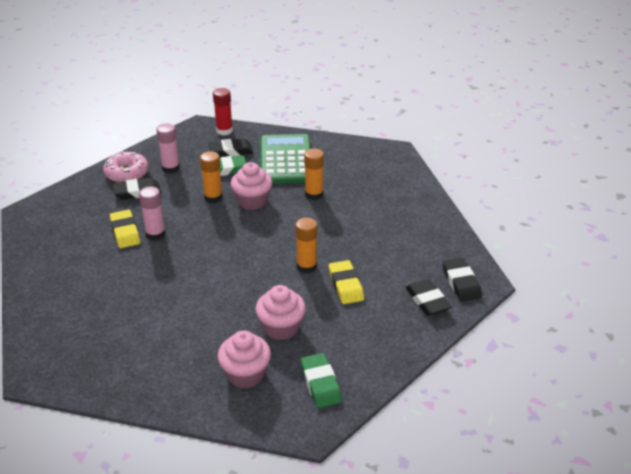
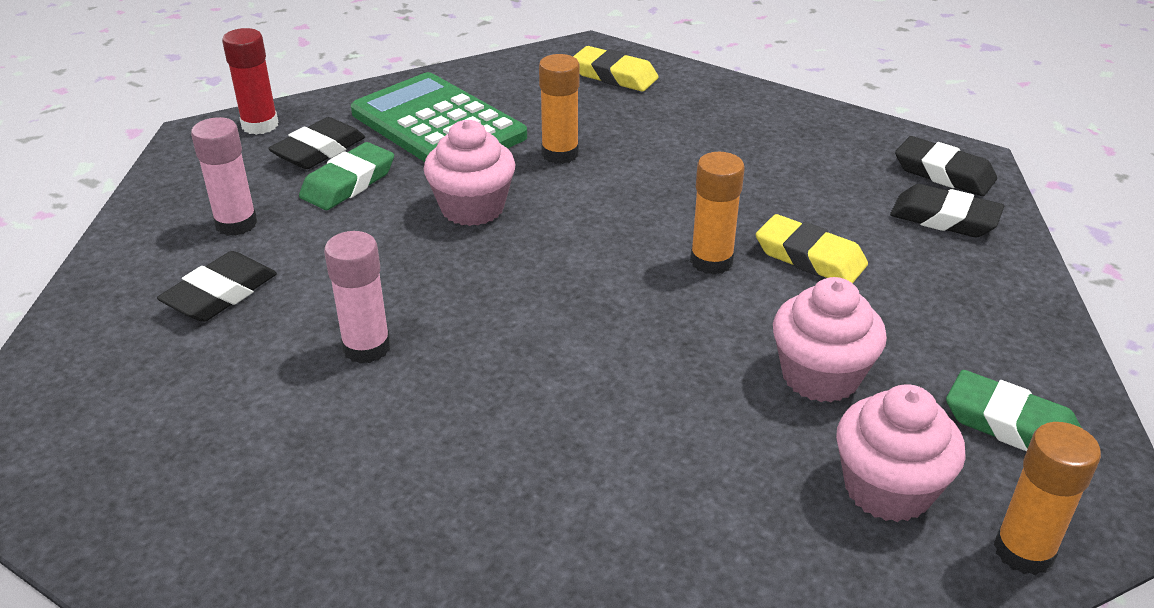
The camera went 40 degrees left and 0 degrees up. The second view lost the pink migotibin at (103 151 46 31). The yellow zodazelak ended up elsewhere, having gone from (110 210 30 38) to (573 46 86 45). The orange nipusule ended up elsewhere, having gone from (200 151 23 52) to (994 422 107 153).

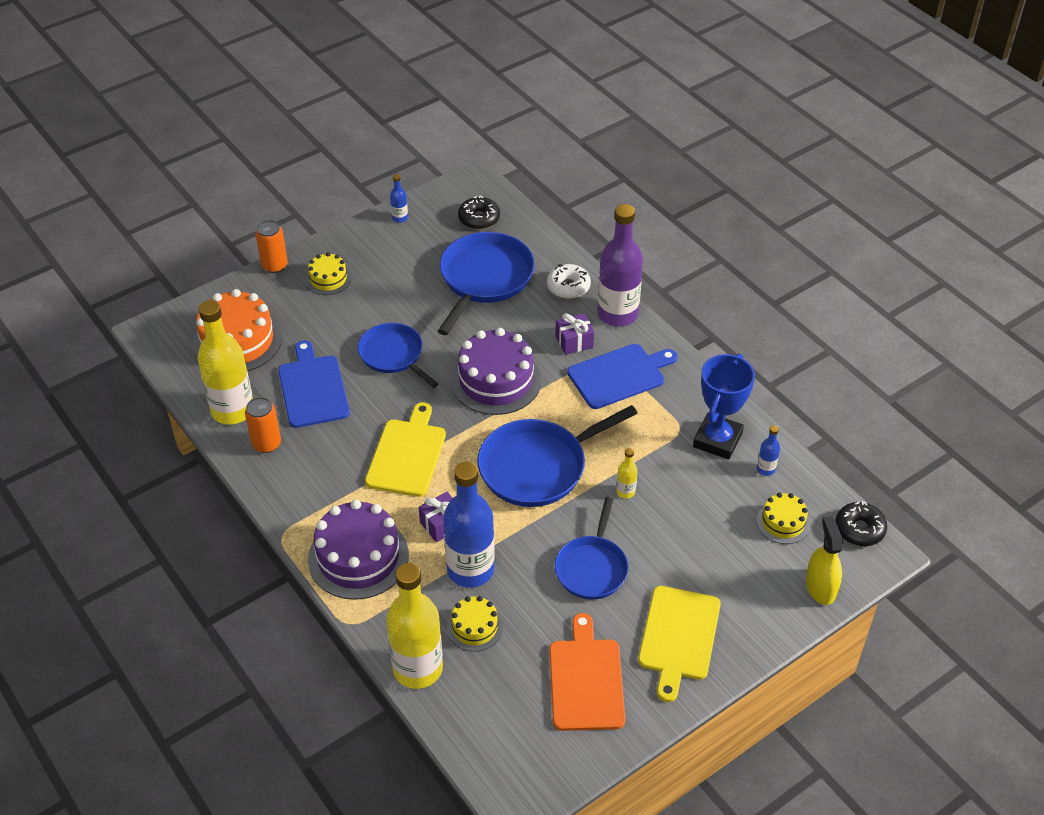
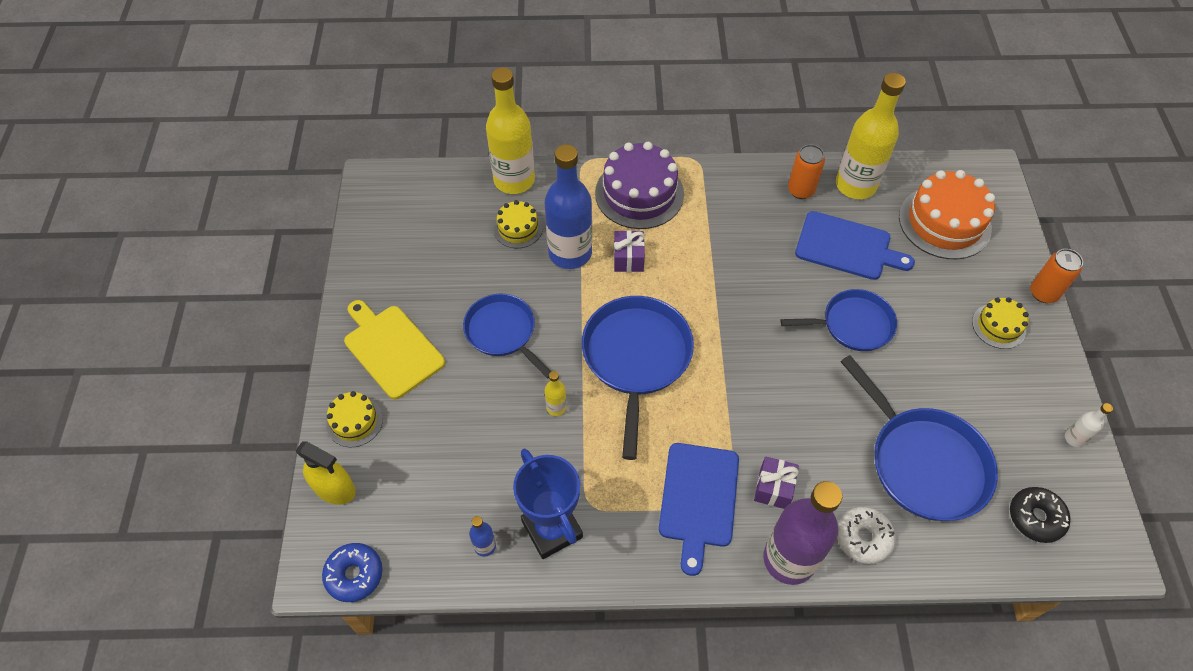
The camera went 125 degrees right and 10 degrees up. The second view lost the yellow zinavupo at (365 402 81 95). What was the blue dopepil at (390 174 18 49) turned into the white dopepil at (1065 403 48 44). The second view lost the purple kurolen at (451 328 91 87). The second view lost the orange zinavupo at (549 613 76 118). The yellow kurolen ended up elsewhere, having gone from (757 493 53 51) to (326 391 57 56). What was the black migotibin at (835 501 52 45) turned into the blue migotibin at (322 543 60 59).

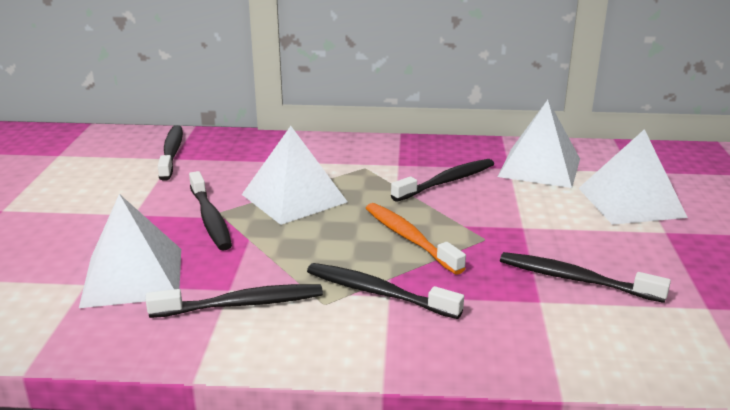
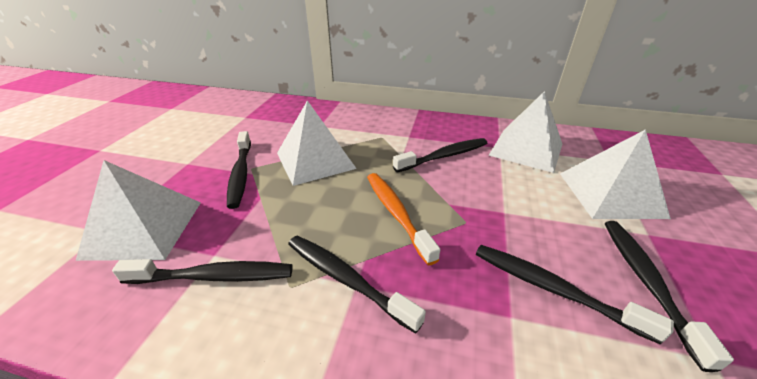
The camera went 10 degrees right and 10 degrees up. The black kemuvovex ended up elsewhere, having gone from (158 125 25 56) to (605 221 129 151).

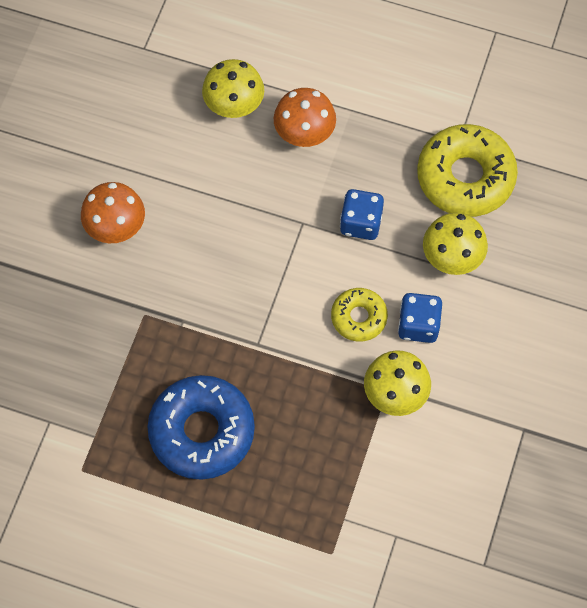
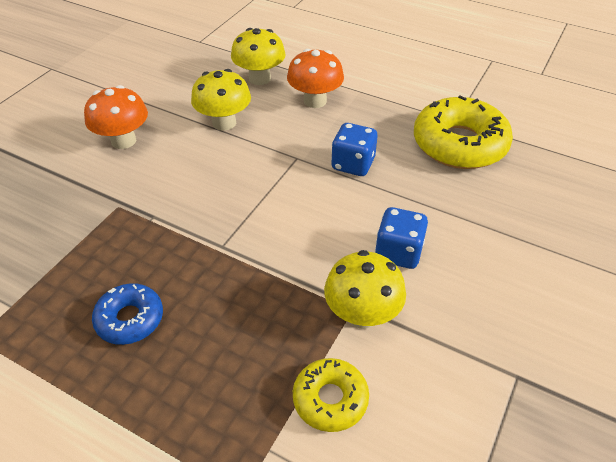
The camera went 10 degrees right and 20 degrees down. The size of the blue migotibin at (147 375 108 105) changed by a factor of 0.55. The yellow migotibin ended up elsewhere, having gone from (331 288 57 54) to (293 358 76 74). The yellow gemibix ended up elsewhere, having gone from (423 213 65 62) to (191 69 60 62).

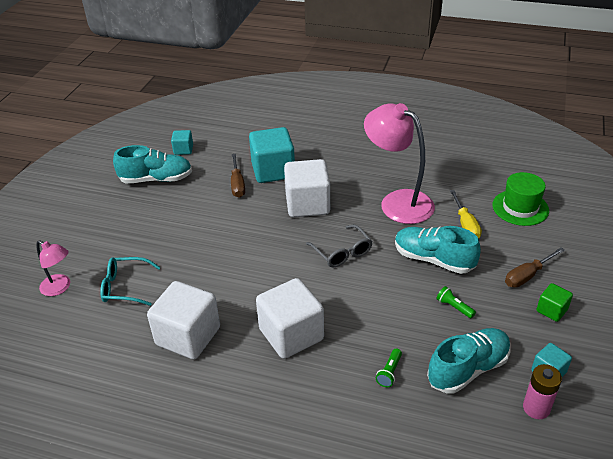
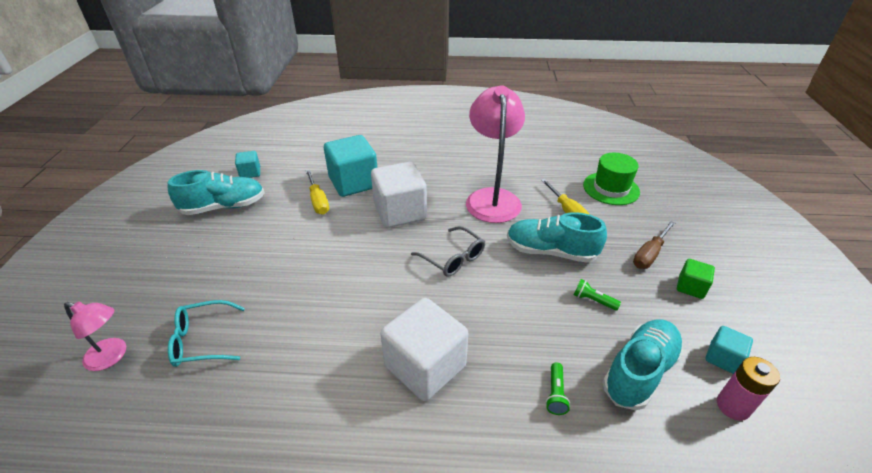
The camera went 15 degrees left and 0 degrees up. The second view lost the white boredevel at (147 281 73 78). What was the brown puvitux at (231 154 14 44) turned into the yellow puvitux at (306 170 23 45). The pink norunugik at (364 103 71 121) ended up facing another way, 60 degrees clockwise from before.

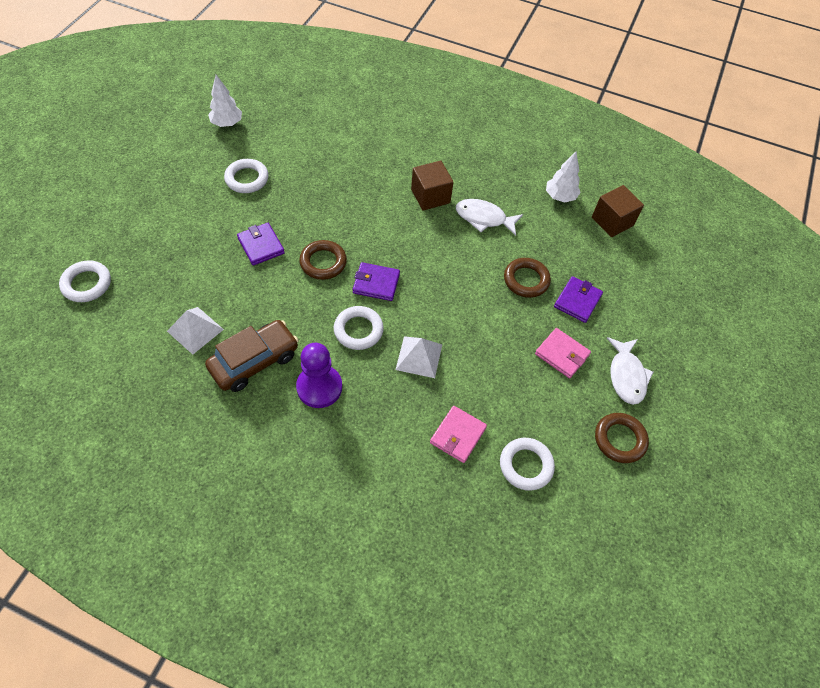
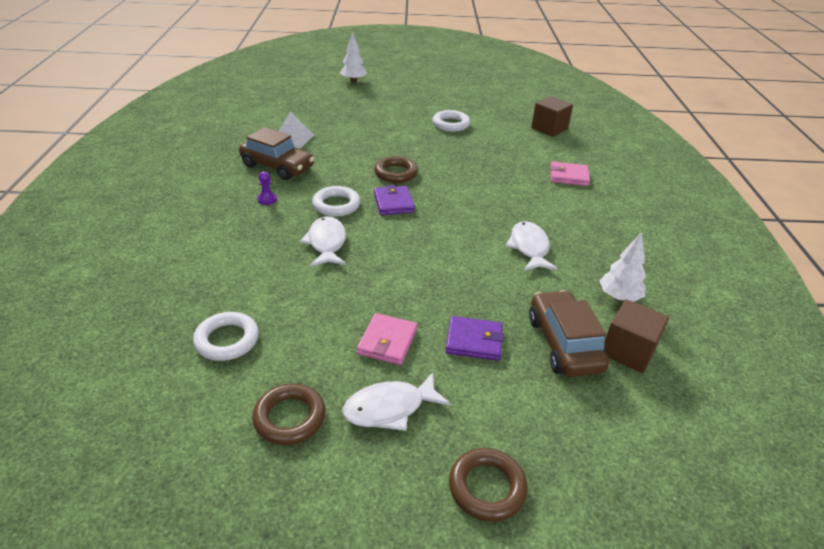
The camera went 70 degrees right and 20 degrees down. The second view lost the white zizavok at (59 260 52 42). The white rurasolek ended up elsewhere, having gone from (208 75 34 52) to (340 32 27 50). The second view lost the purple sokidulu at (237 223 48 43). The size of the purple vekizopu at (296 343 46 65) changed by a factor of 0.46. Where the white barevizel stood at (396 336 46 42), the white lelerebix came to stand at (300 216 46 50). The brown boredevel ended up elsewhere, having gone from (411 161 43 50) to (531 96 42 41). The pink sokidulu ended up elsewhere, having gone from (430 406 57 57) to (550 161 40 25). The brown zizavok ended up elsewhere, having gone from (504 258 47 40) to (449 448 79 74). The second view gained the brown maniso at (529 290 80 87).

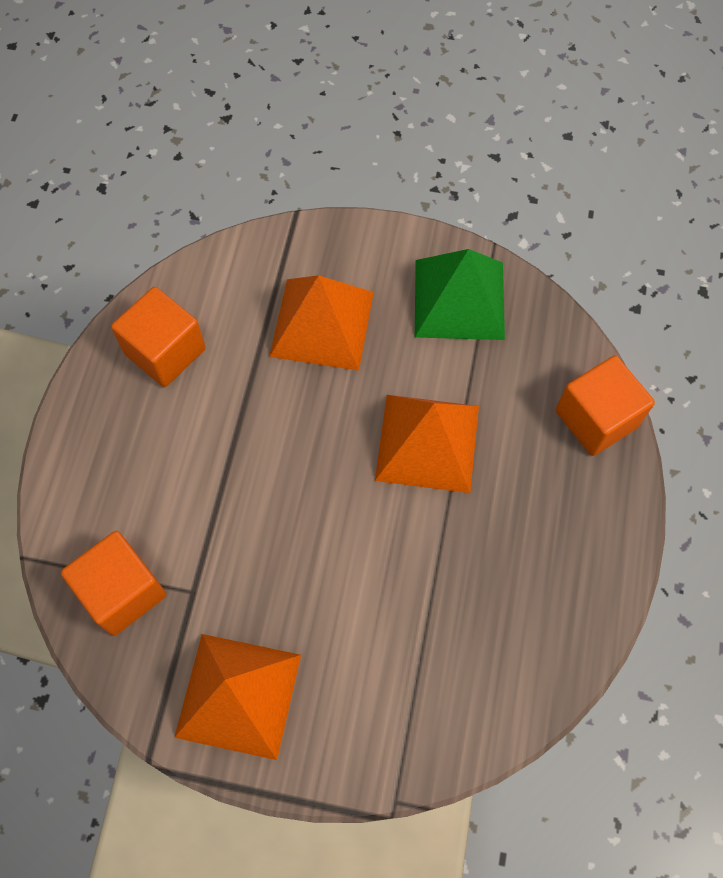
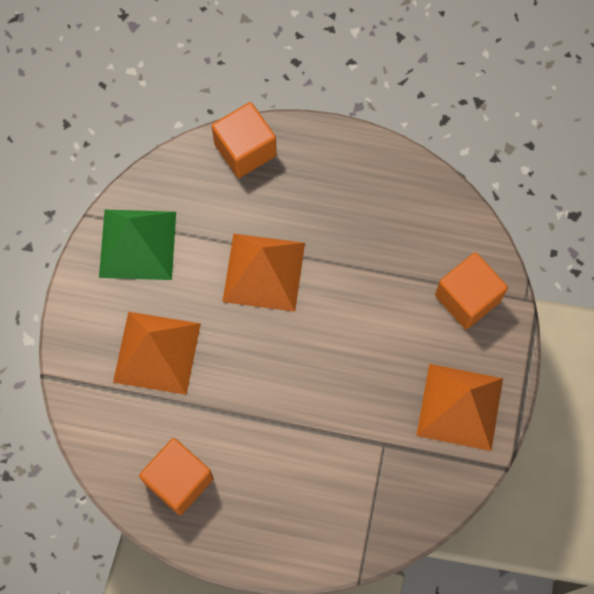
The camera went 90 degrees left and 5 degrees up. The orange boredevel ended up elsewhere, having gone from (61 531 105 105) to (435 252 73 77).

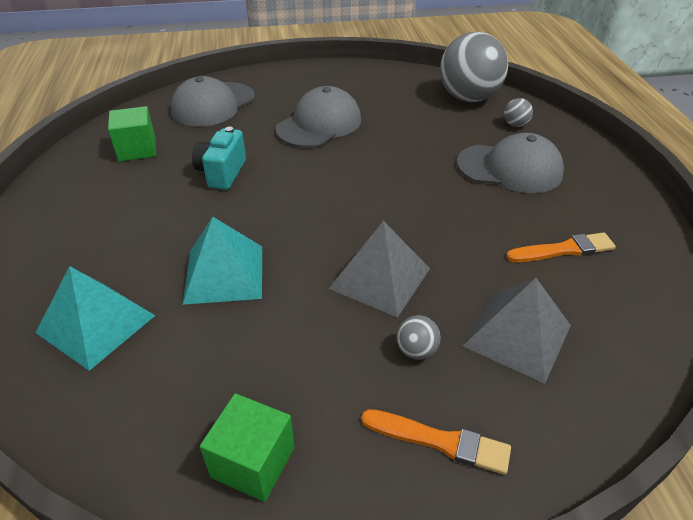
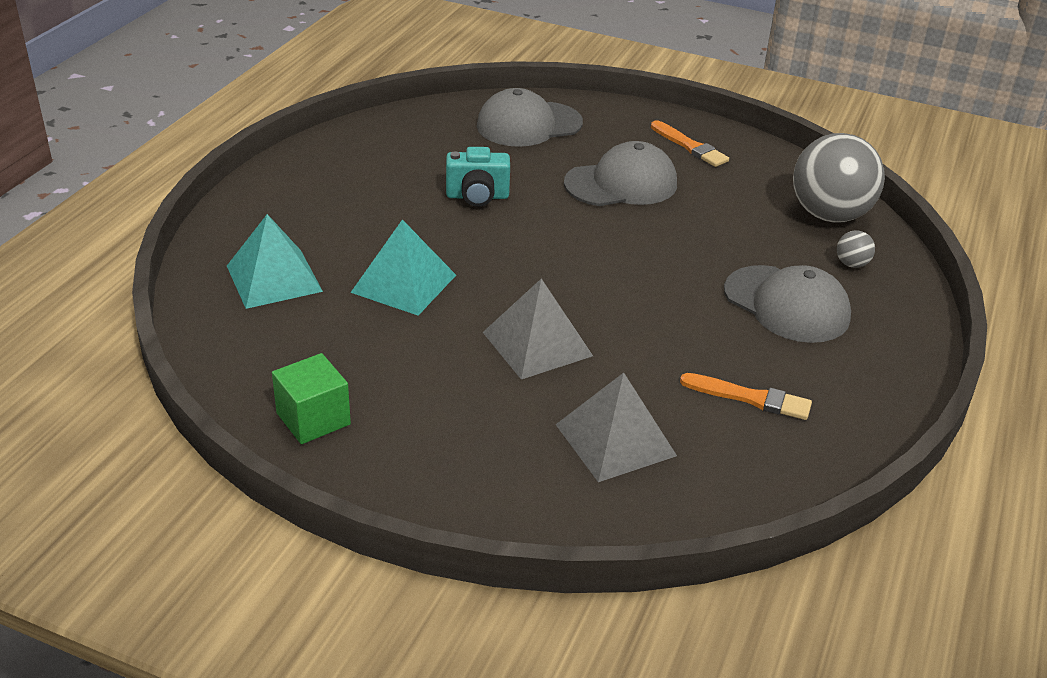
The camera went 30 degrees right and 5 degrees down. The second view lost the green boredevel at (108 106 48 56). The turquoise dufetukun at (192 127 54 63) ended up facing another way, 135 degrees counterclockwise from before. The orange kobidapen ended up elsewhere, having gone from (361 409 150 66) to (651 120 78 47). The second view lost the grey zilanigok at (396 315 44 45).

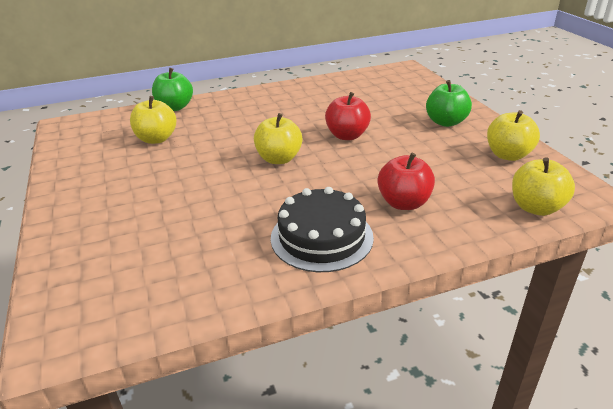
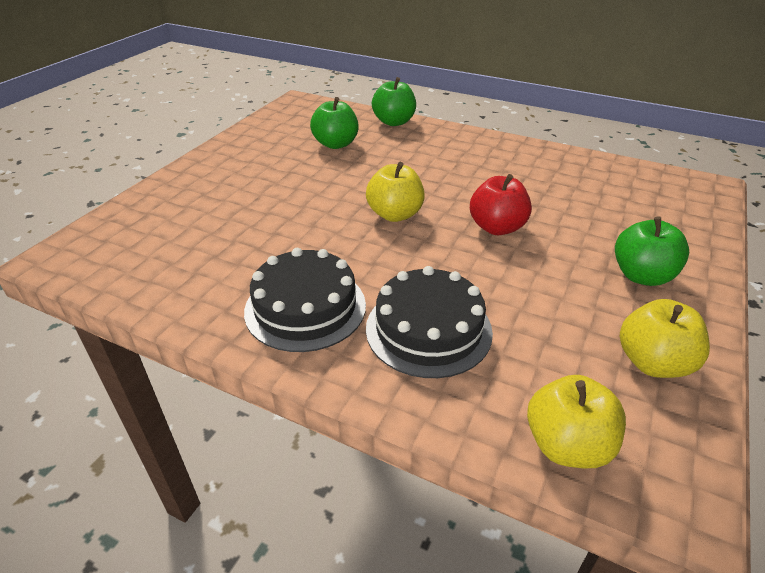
The camera went 45 degrees right and 5 degrees up. What was the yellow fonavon at (130 96 46 48) turned into the green fonavon at (310 97 48 52). Where the red fonavon stood at (378 153 57 57), the black kurolen came to stand at (366 266 127 112).

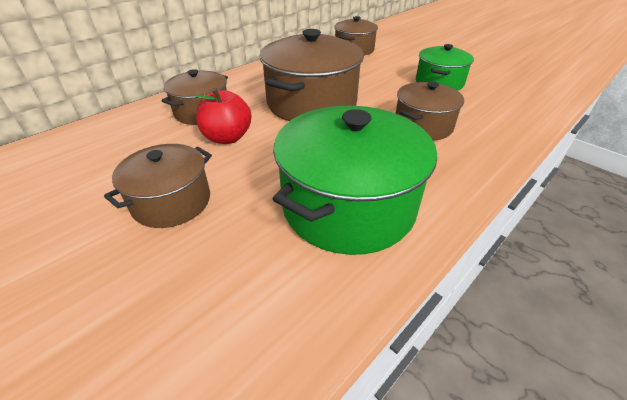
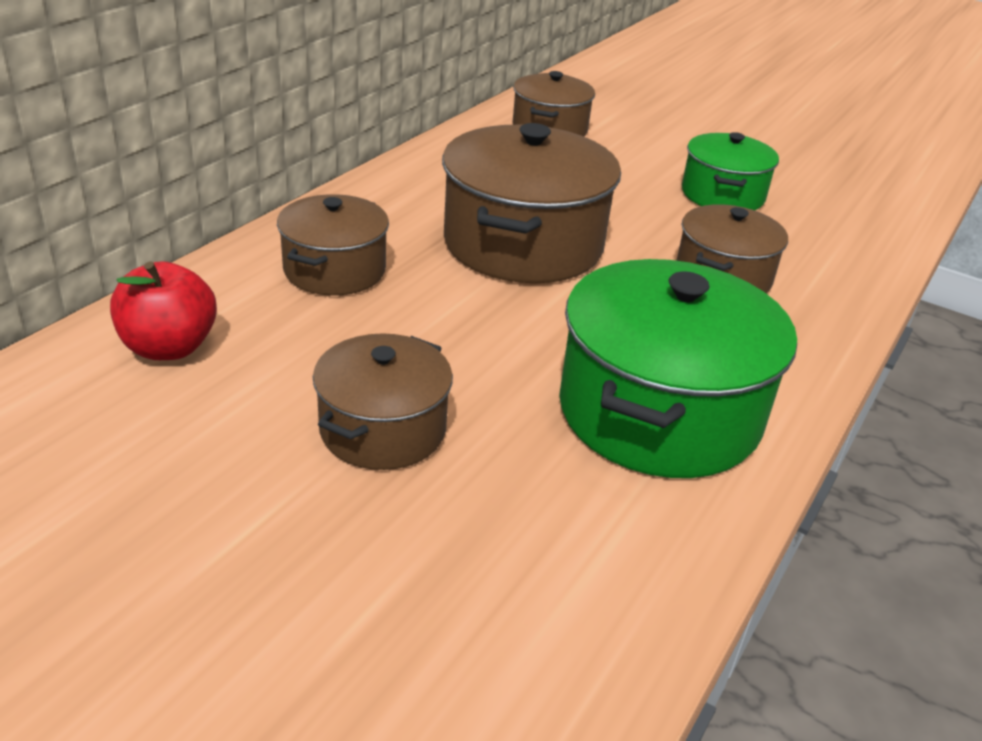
The camera went 15 degrees left and 5 degrees down. The red fonavon ended up elsewhere, having gone from (195 88 57 56) to (110 261 107 99).

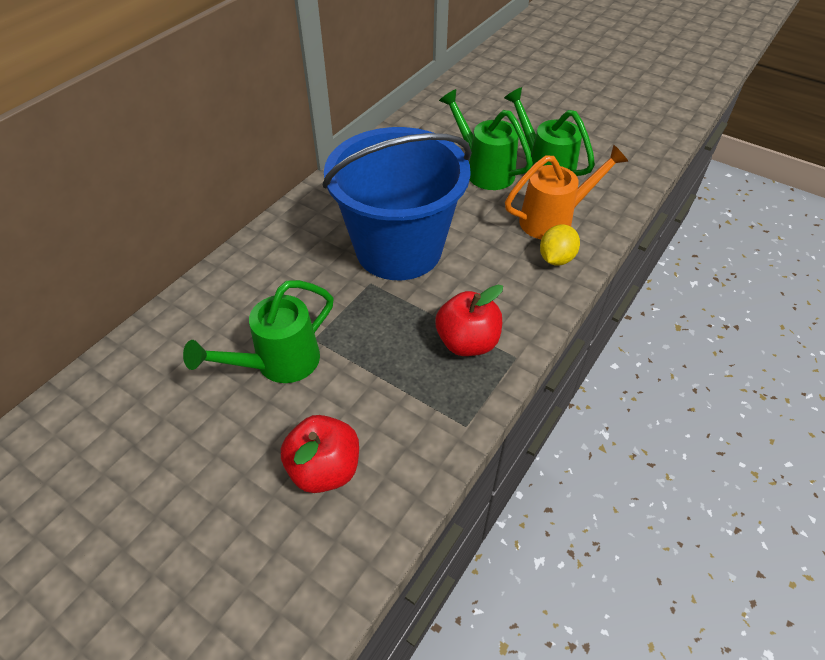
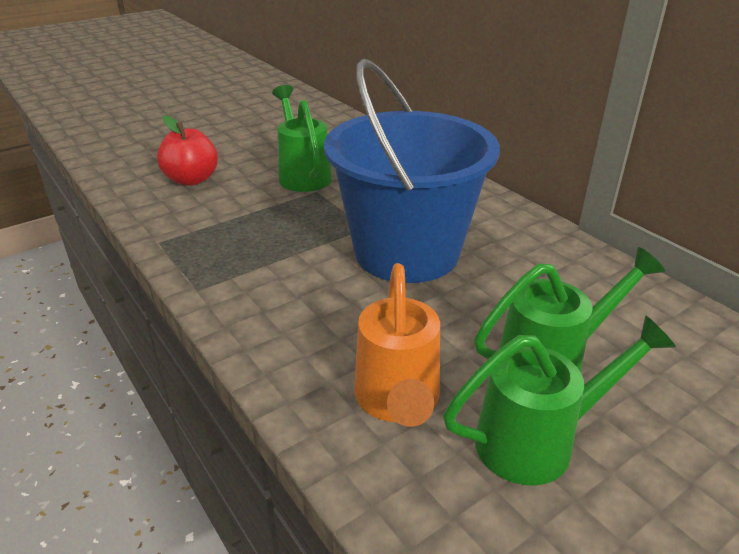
The camera went 110 degrees right and 15 degrees down. The second view lost the red fonavon at (435 285 68 71). The second view lost the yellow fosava at (540 225 40 41).

